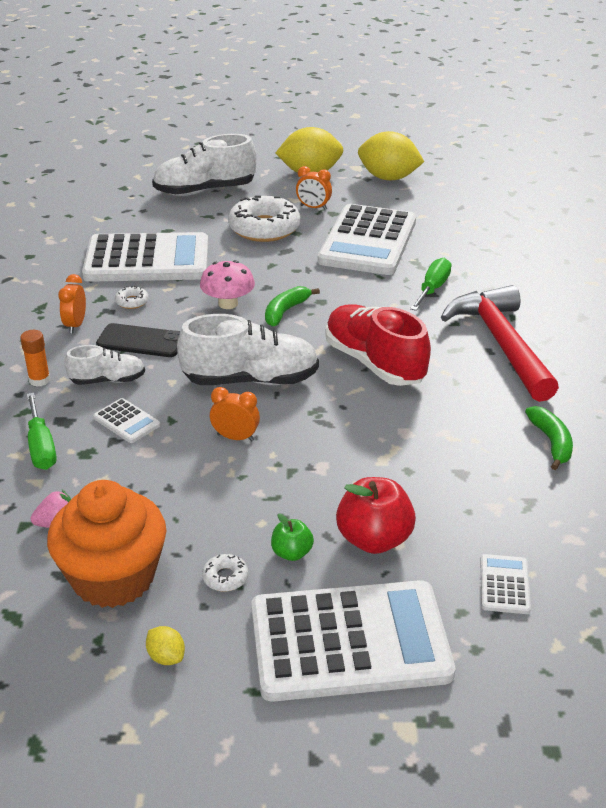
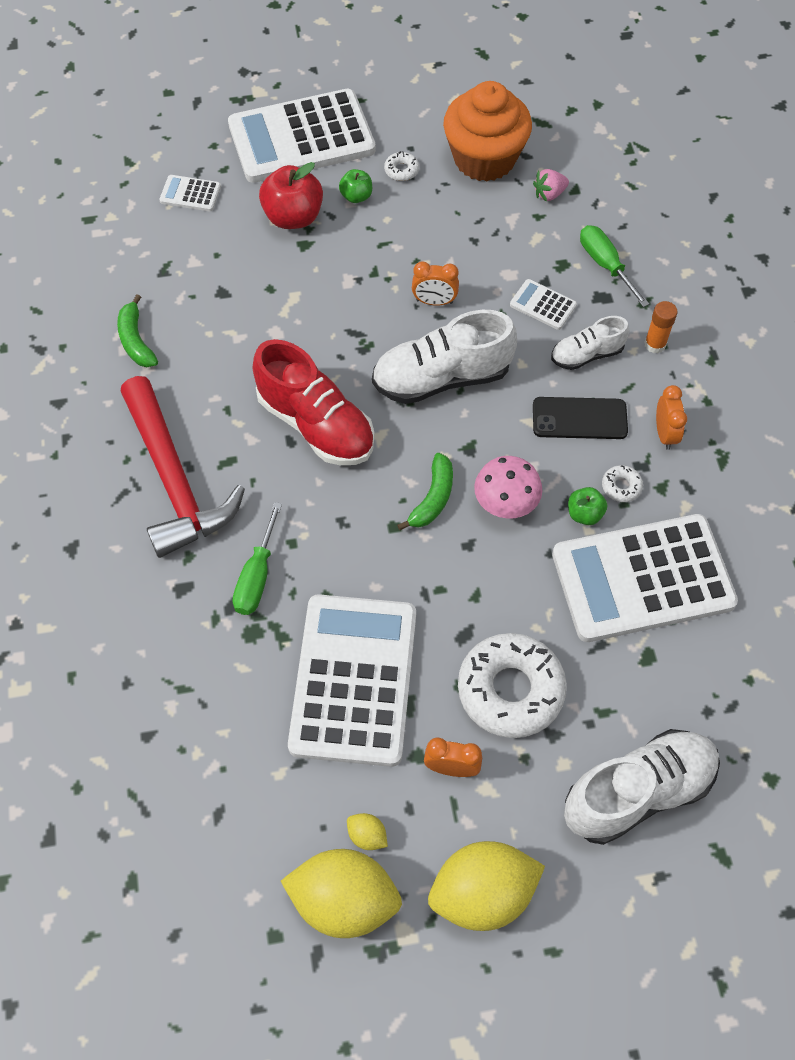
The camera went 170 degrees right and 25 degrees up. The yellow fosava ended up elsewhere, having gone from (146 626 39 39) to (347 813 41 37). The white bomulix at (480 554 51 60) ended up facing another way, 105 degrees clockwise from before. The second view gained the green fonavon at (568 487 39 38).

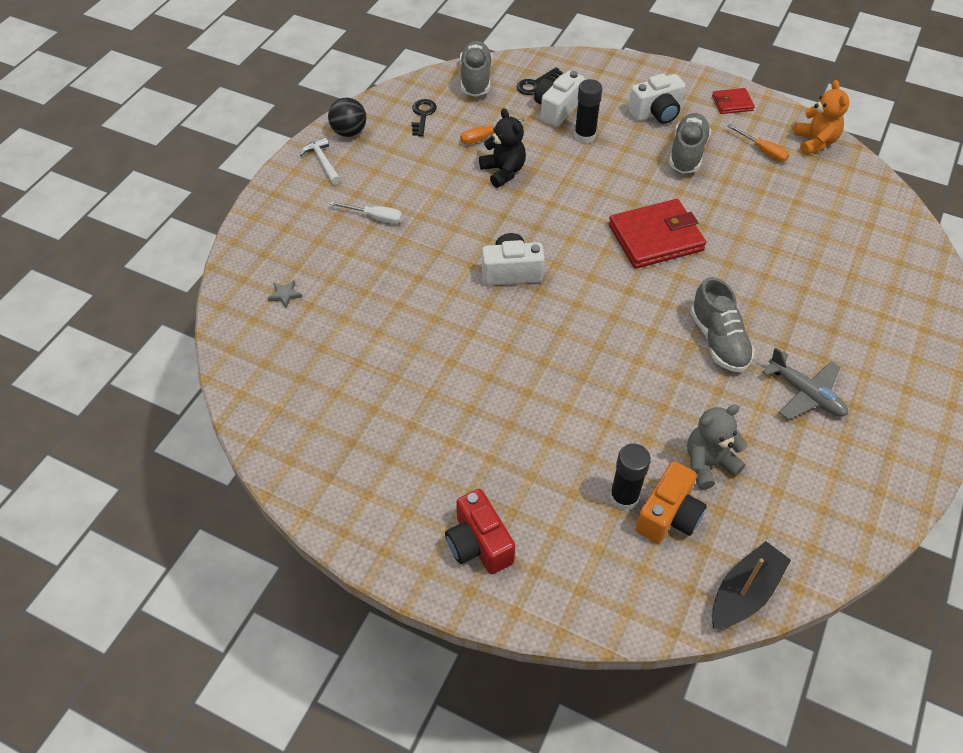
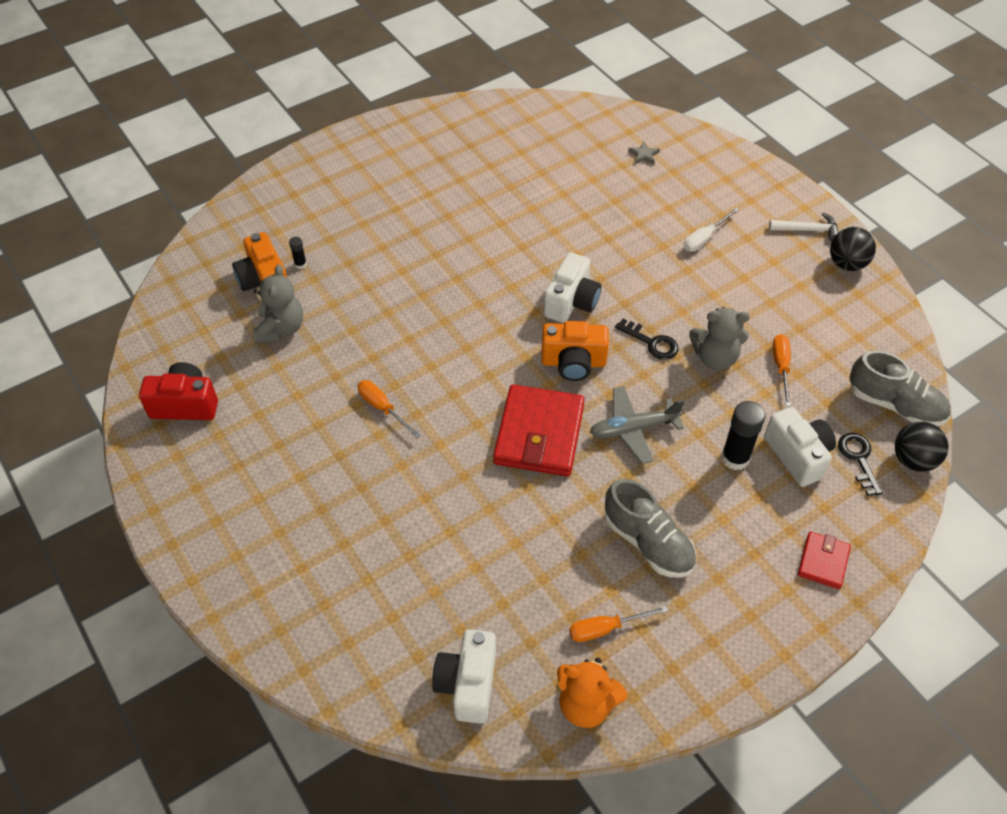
The camera went 120 degrees right and 0 degrees up. The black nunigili ended up elsewhere, having gone from (412 99 25 38) to (615 319 63 41). The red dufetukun ended up elsewhere, having gone from (445 489 70 85) to (139 362 79 58). What was the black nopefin at (479 108 47 80) turned into the grey nopefin at (689 307 61 63). The size of the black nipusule at (610 444 41 67) changed by a factor of 0.49. The white dufetukun ended up elsewhere, having gone from (628 74 57 50) to (432 629 64 95). Where the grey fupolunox stood at (690 277 65 95), the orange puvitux came to stand at (357 380 64 58). The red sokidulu ended up elsewhere, having gone from (712 88 43 26) to (798 532 53 57). The second view lost the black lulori at (712 541 79 88). The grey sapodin ended up elsewhere, having gone from (763 348 85 72) to (590 386 94 78). The second view gained the orange dufetukun at (541 321 68 60). The second view gained the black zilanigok at (895 422 53 50).

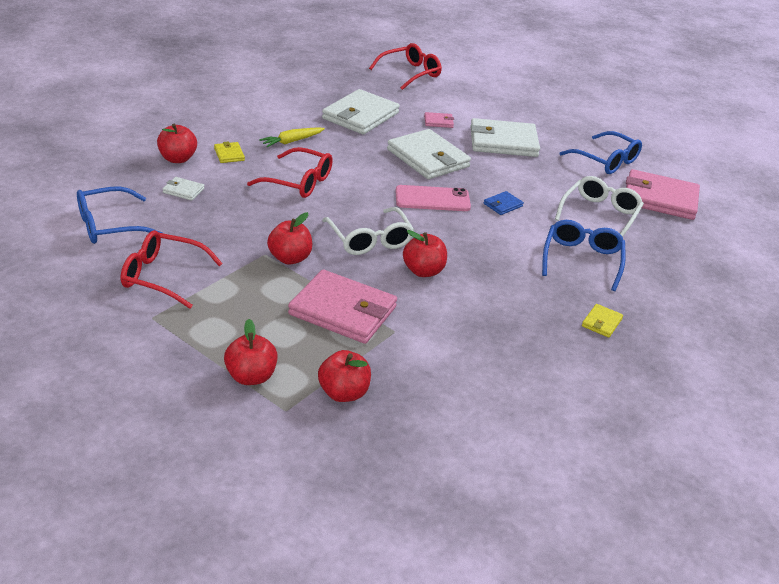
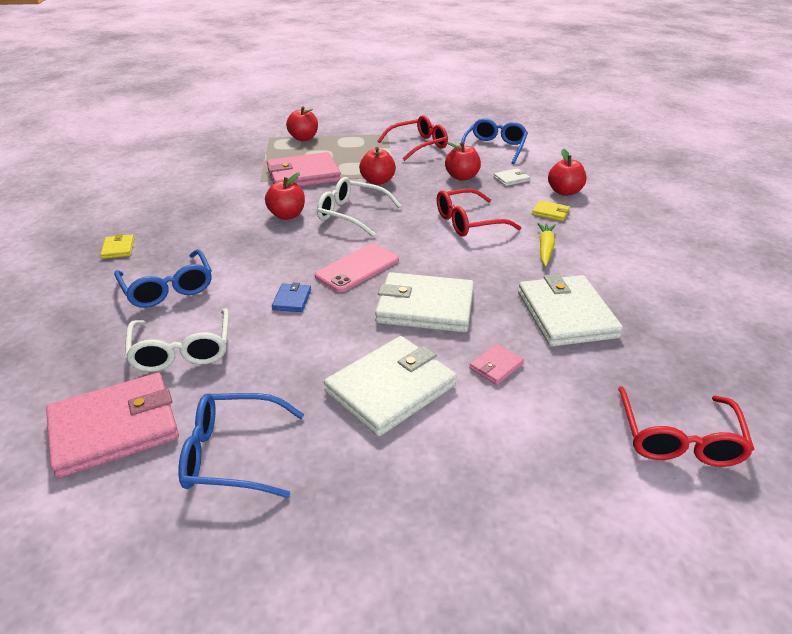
The camera went 140 degrees right and 0 degrees up. The red fonavon ended up elsewhere, having gone from (318 350 53 52) to (445 142 36 39).

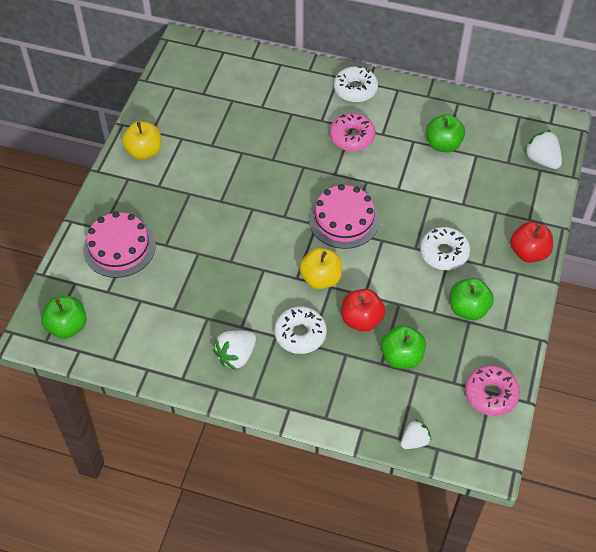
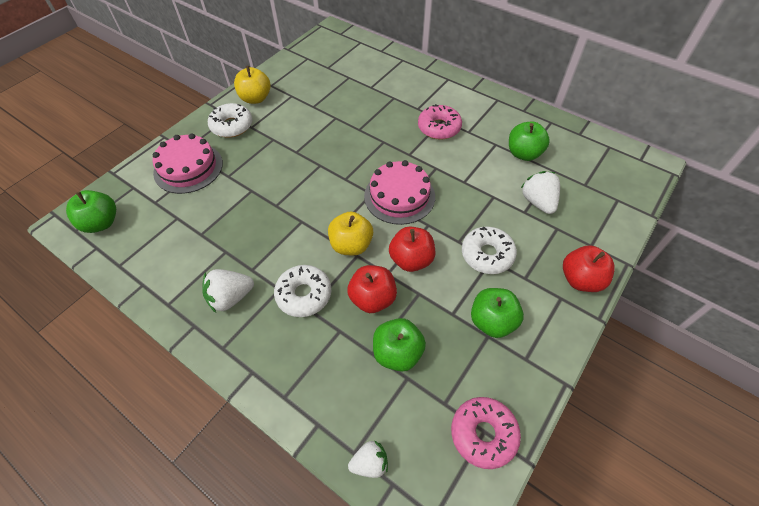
The camera went 20 degrees right and 0 degrees up. The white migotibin ended up elsewhere, having gone from (334 66 44 36) to (208 103 44 35). The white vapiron ended up elsewhere, having gone from (524 130 38 39) to (521 171 39 43). The second view gained the red fonavon at (389 226 46 46).

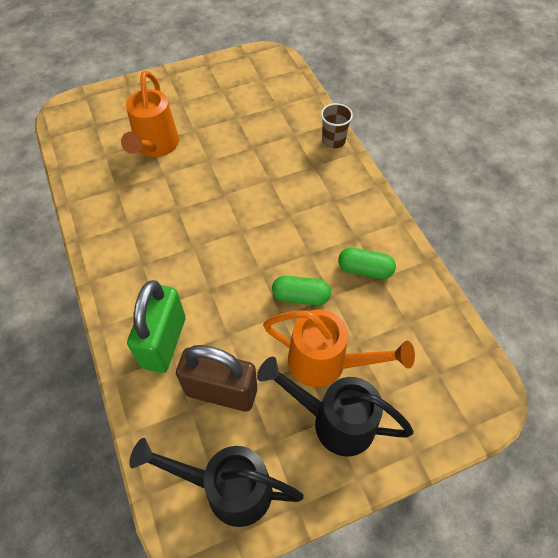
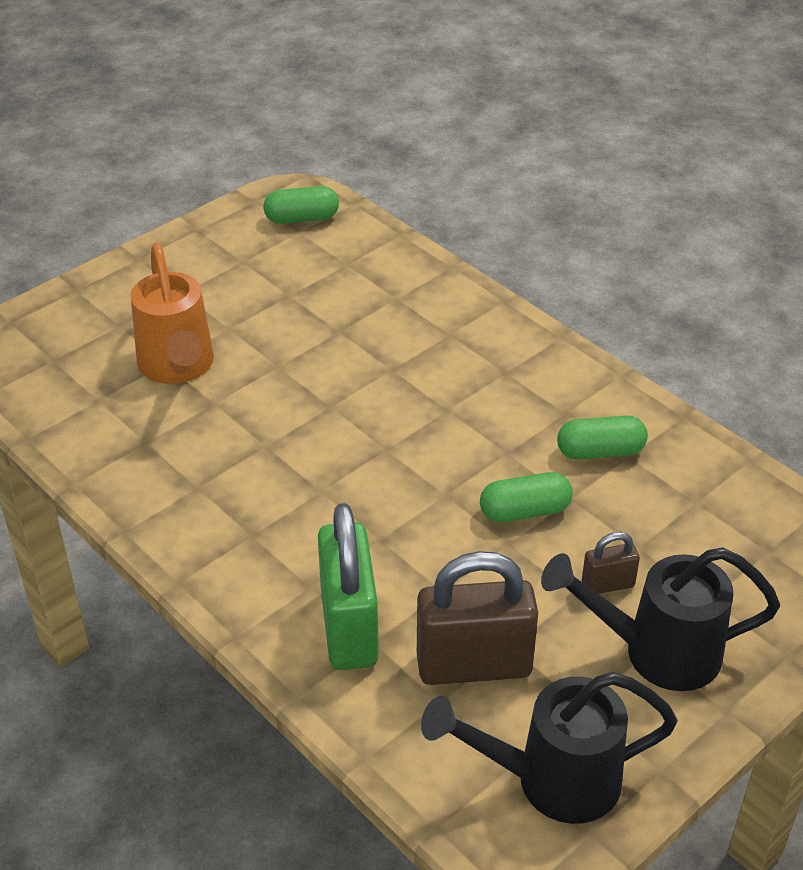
The camera went 20 degrees left and 15 degrees down. Where the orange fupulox stood at (263 309 152 78), the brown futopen came to stand at (582 532 58 62). The second view lost the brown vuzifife at (321 103 32 45). The second view gained the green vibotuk at (263 186 76 38).

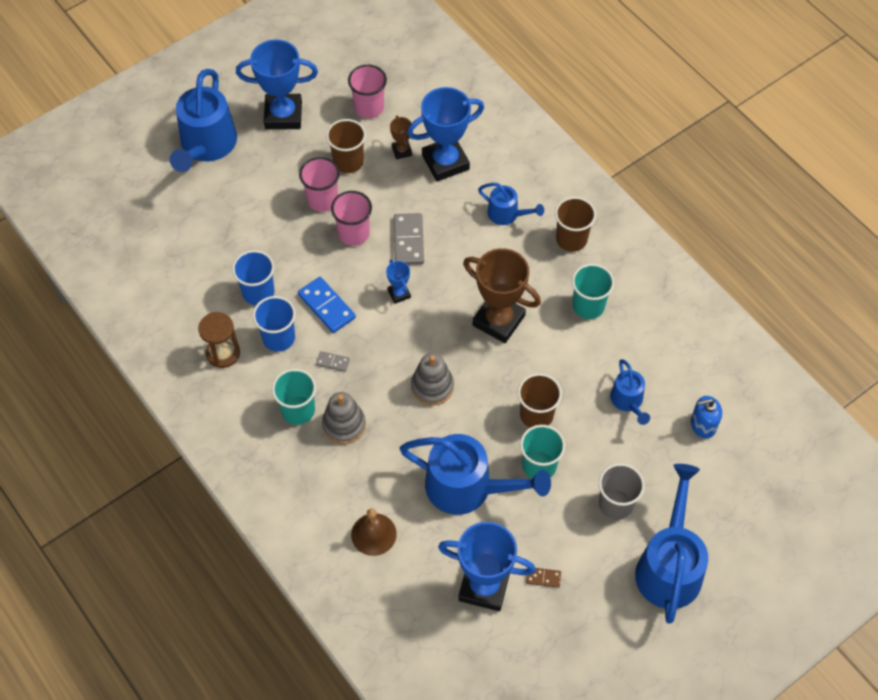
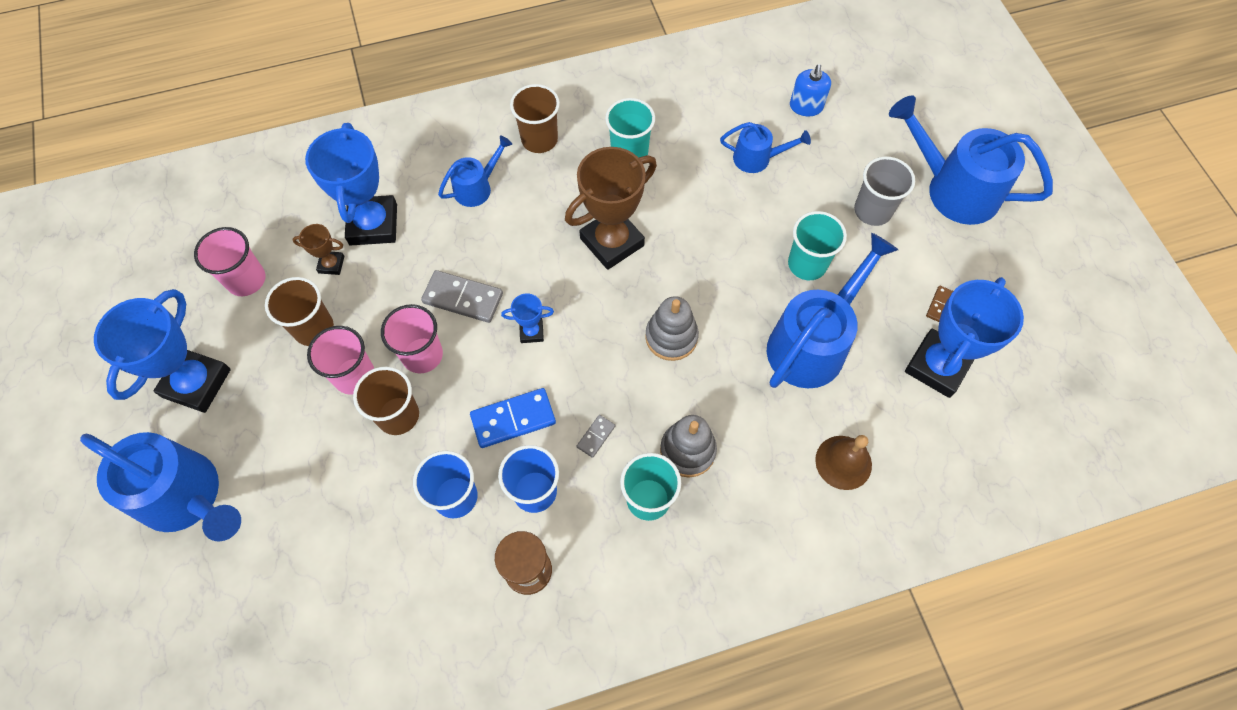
The camera went 70 degrees left and 5 degrees up. The brown vuzifife ended up elsewhere, having gone from (518 373 44 55) to (353 367 66 68).

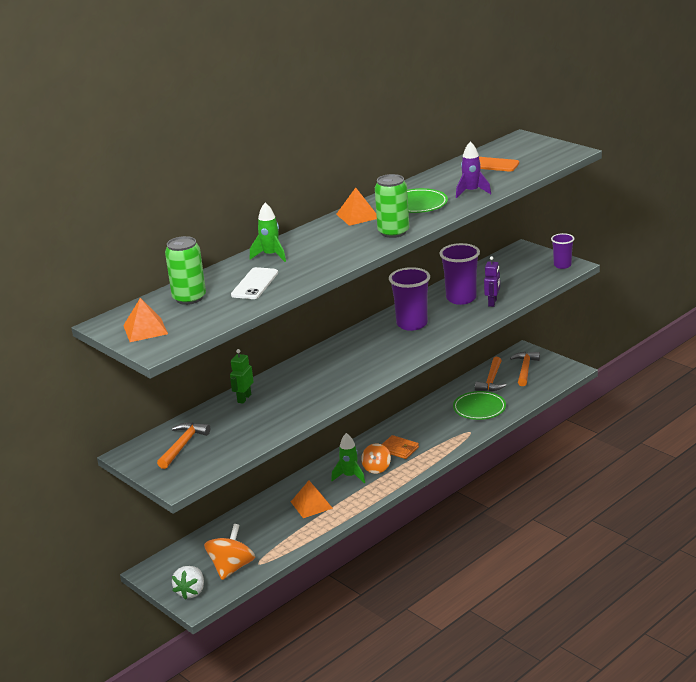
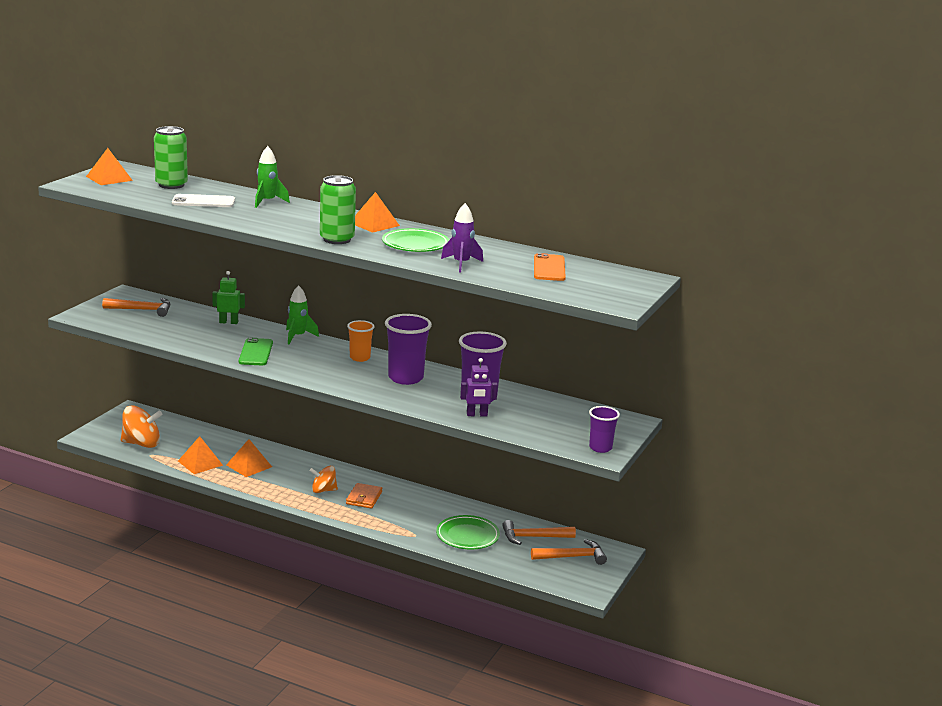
The camera went 65 degrees right and 5 degrees down. The second view lost the white vapiron at (172 566 32 34). The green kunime ended up elsewhere, having gone from (331 433 34 50) to (286 285 33 59). The second view gained the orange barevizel at (178 436 45 38). The second view gained the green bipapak at (239 338 34 27). The second view gained the orange vuzifife at (347 320 28 42).

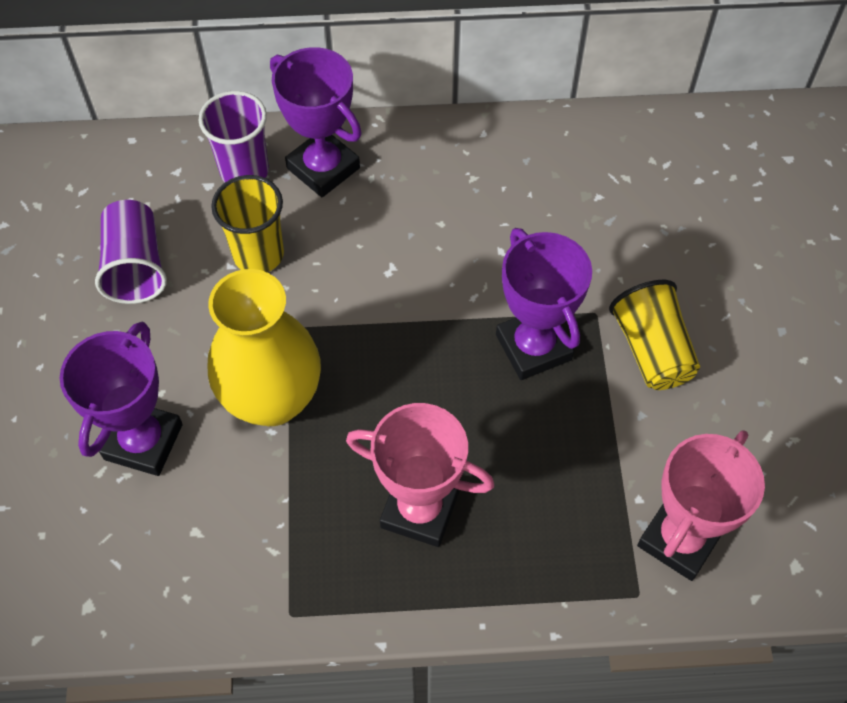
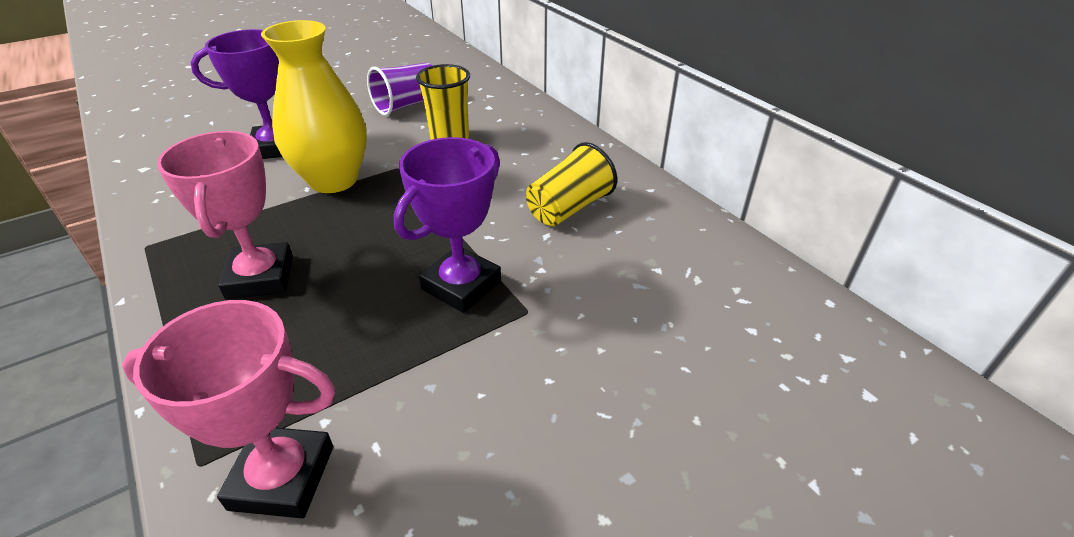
The camera went 60 degrees right and 20 degrees down. The second view lost the purple vuzifife at (198 91 71 91). The second view lost the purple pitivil at (270 47 92 150). The yellow vuzifife ended up elsewhere, having gone from (609 280 91 110) to (526 142 91 84).

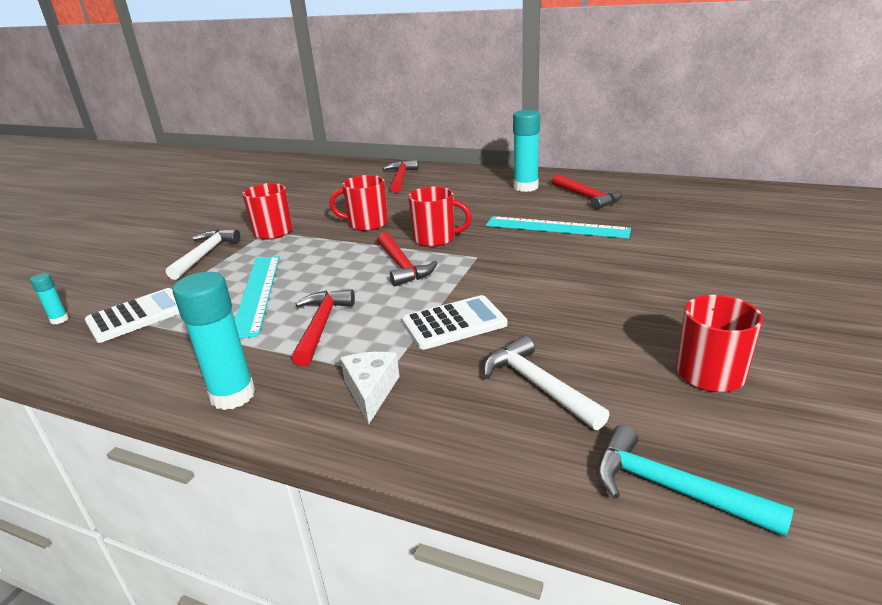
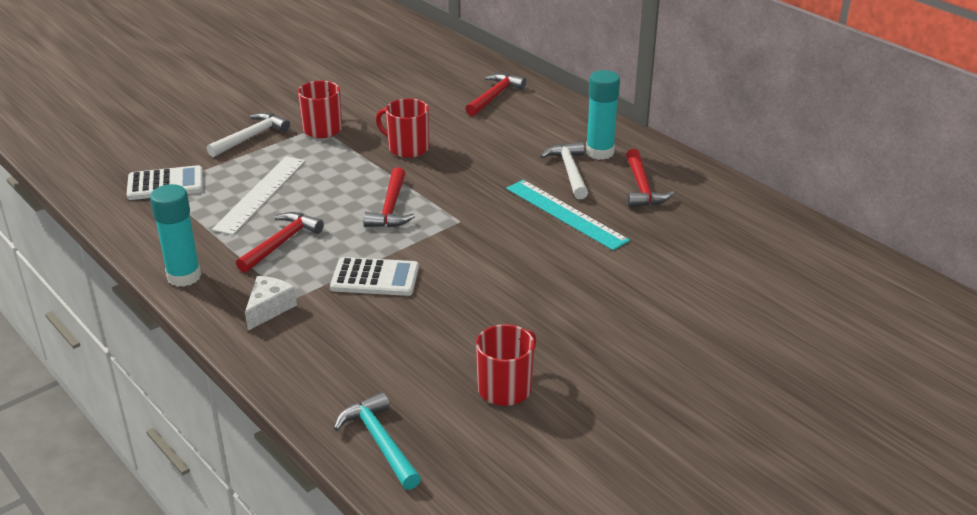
The camera went 25 degrees right and 5 degrees up. The second view lost the turquoise nipusule at (30 273 39 51). What was the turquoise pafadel at (235 256 45 82) turned into the white pafadel at (212 156 93 79). The second view lost the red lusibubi at (408 186 64 61). The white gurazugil ended up elsewhere, having gone from (484 336 126 94) to (540 142 48 57).

